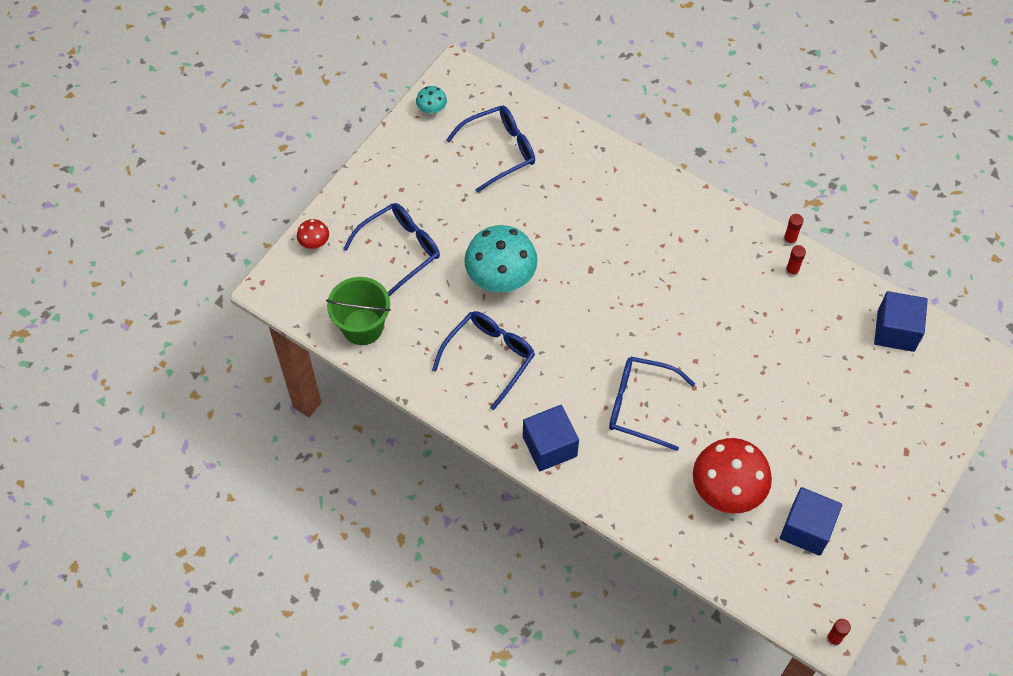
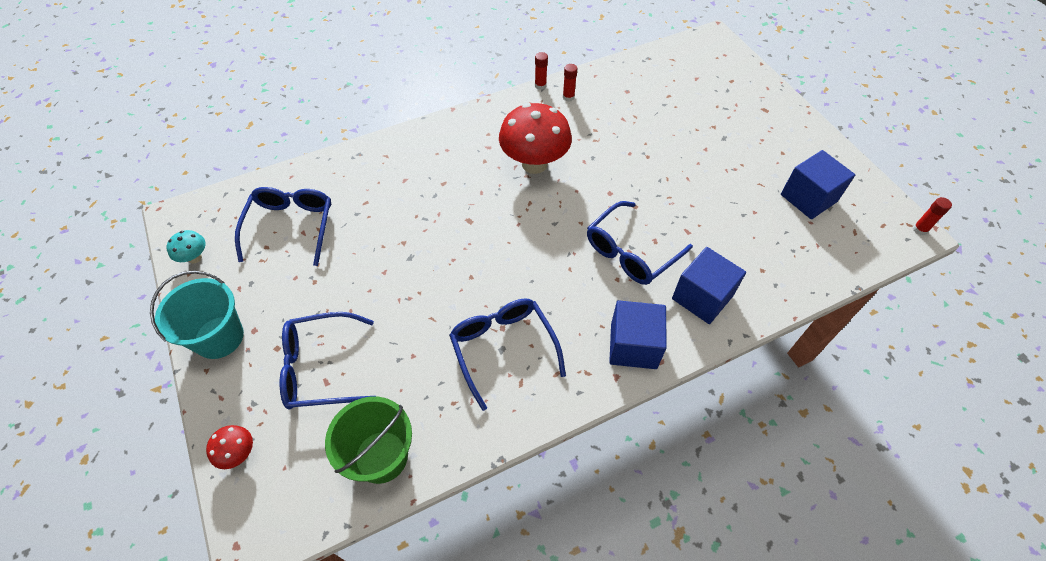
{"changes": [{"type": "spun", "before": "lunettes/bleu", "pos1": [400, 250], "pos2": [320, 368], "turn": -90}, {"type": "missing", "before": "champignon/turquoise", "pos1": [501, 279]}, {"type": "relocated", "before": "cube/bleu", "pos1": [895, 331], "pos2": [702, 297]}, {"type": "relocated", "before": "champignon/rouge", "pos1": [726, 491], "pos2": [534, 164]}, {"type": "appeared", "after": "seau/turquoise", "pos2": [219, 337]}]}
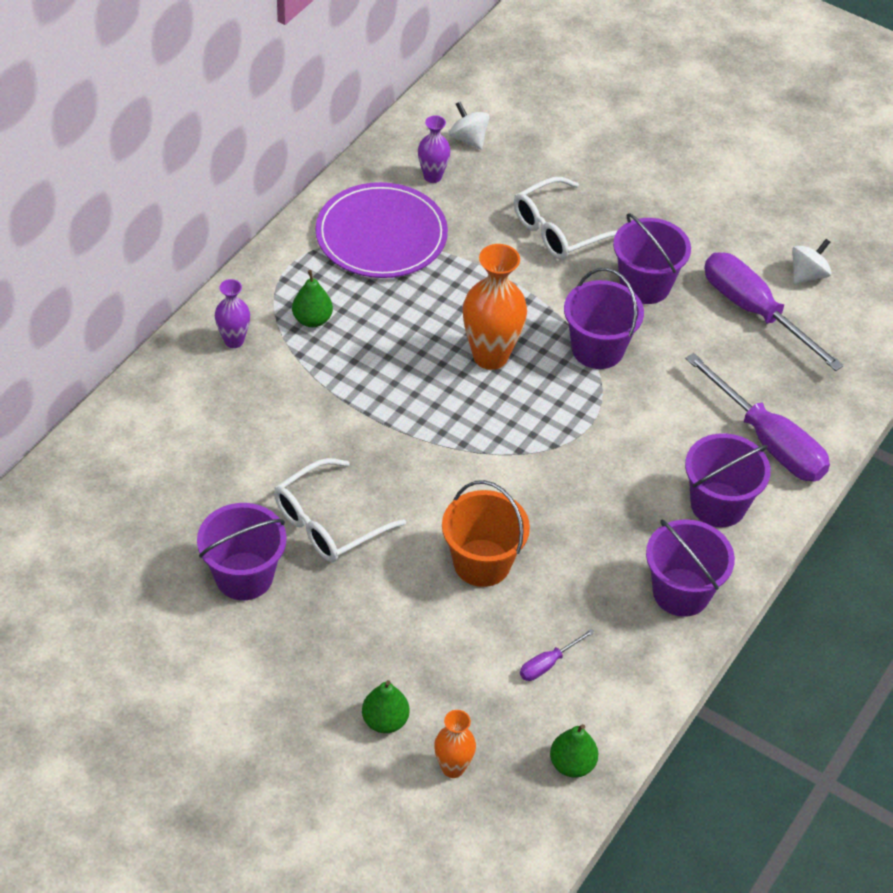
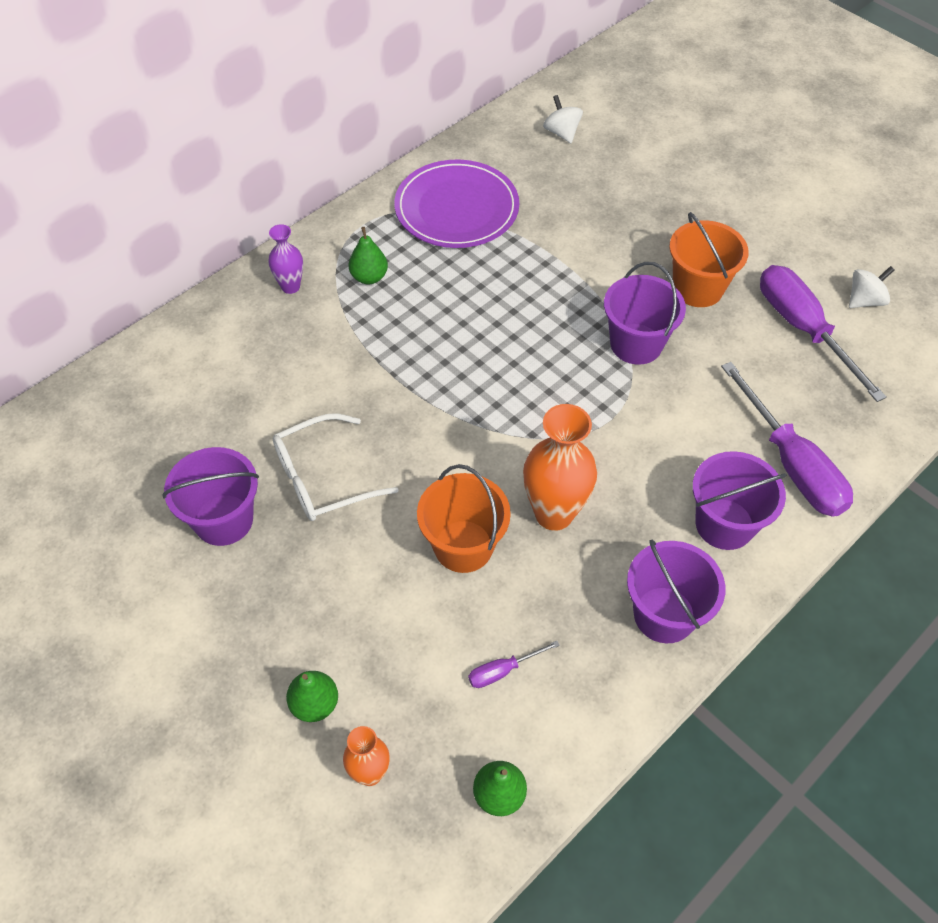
{"changes": [{"type": "missing", "before": "vase/violet", "pos1": [432, 176]}, {"type": "missing", "before": "lunettes/blanc", "pos1": [559, 230]}, {"type": "colour", "before": "seau/violet", "after": "seau/orange", "pos1": [645, 285], "pos2": [697, 288]}, {"type": "relocated", "before": "vase/orange", "pos1": [490, 356], "pos2": [554, 514]}]}
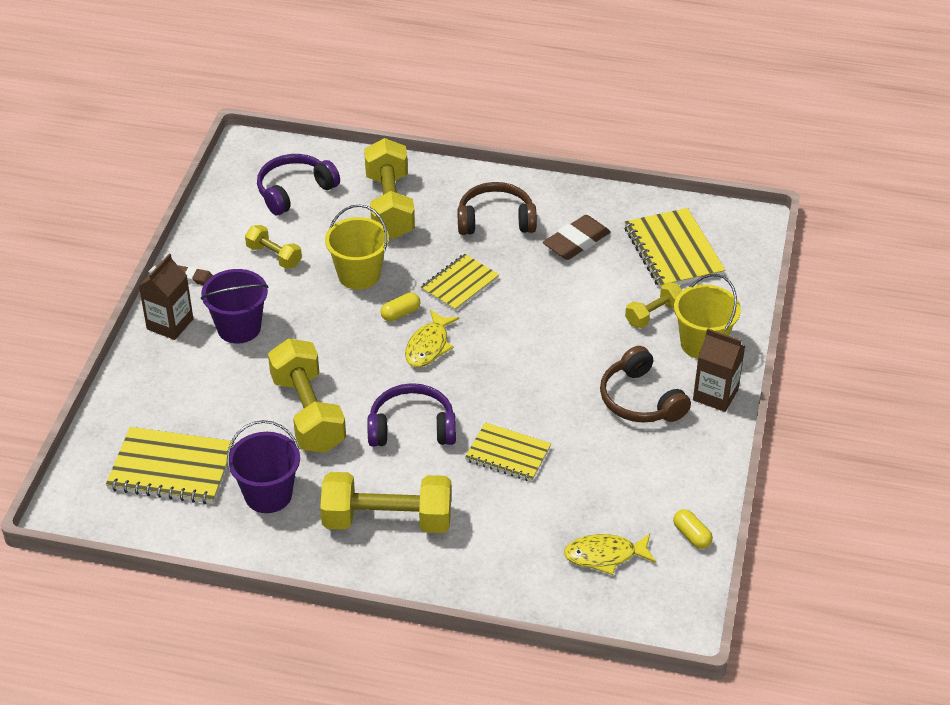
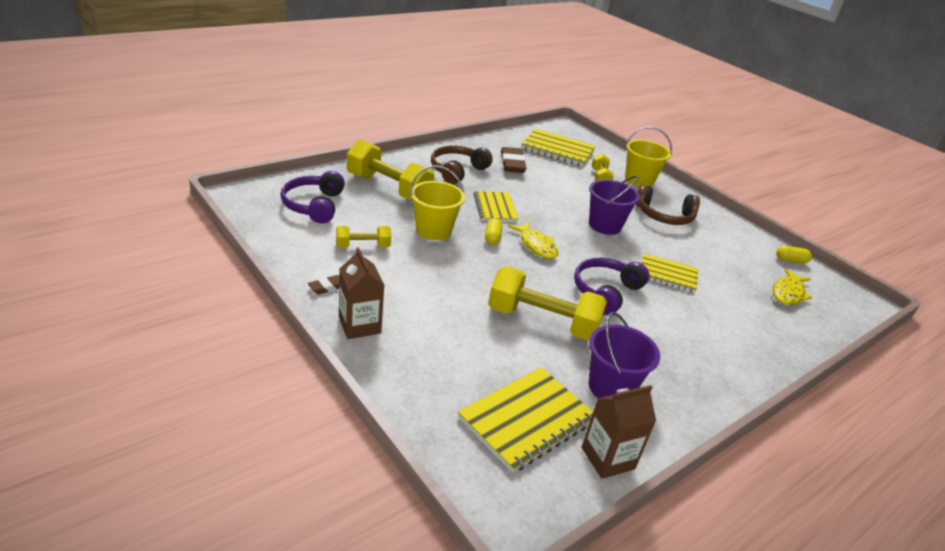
{"changes": [{"type": "relocated", "before": "seau/violet", "pos1": [239, 328], "pos2": [604, 225]}, {"type": "relocated", "before": "brique de lait/marron", "pos1": [715, 395], "pos2": [607, 458]}, {"type": "spun", "before": "carnet/jaune", "pos1": [508, 454], "pos2": [667, 274], "turn": 45}, {"type": "missing", "before": "haltère/jaune", "pos1": [387, 520]}]}
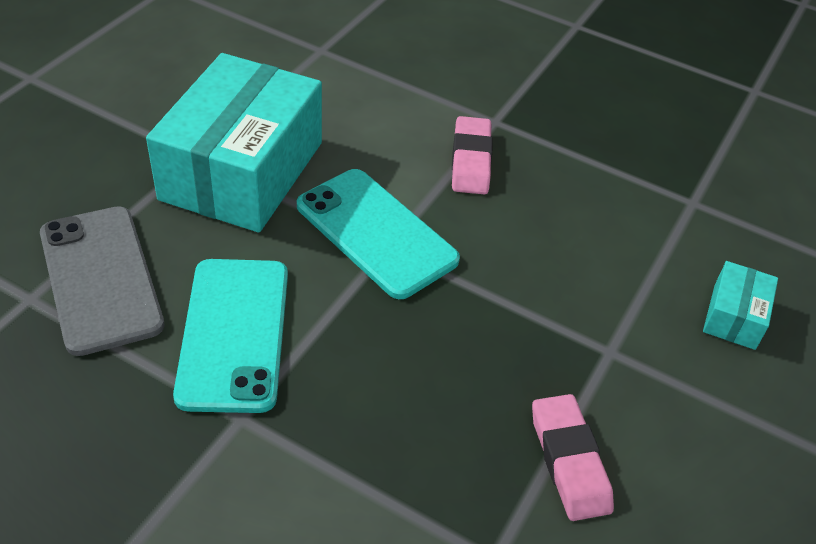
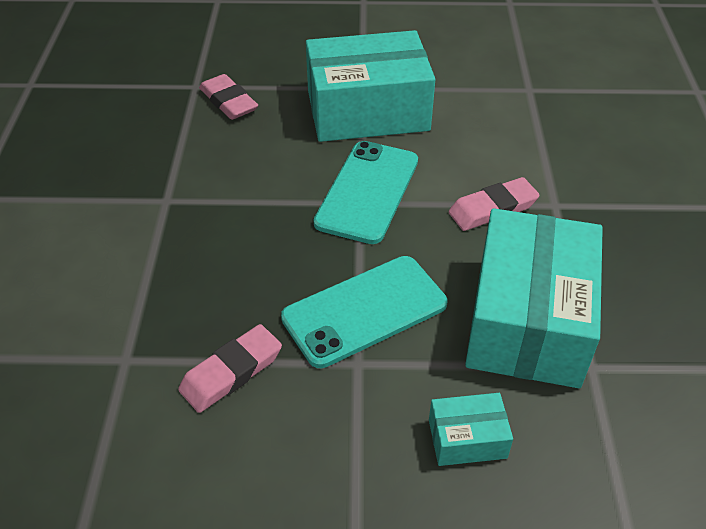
{"changes": [{"type": "exchanged", "before": "téléphone/gris", "after": "gomme/rose", "pos1": [101, 278], "pos2": [228, 101]}, {"type": "relocated", "before": "téléphone/turquoise", "pos1": [234, 333], "pos2": [364, 311]}, {"type": "appeared", "after": "boîte/turquoise", "pos2": [528, 320]}]}
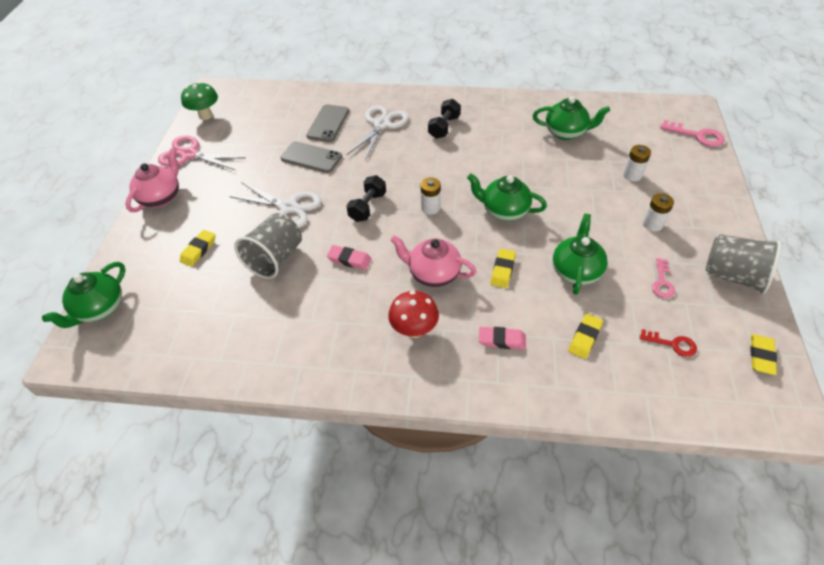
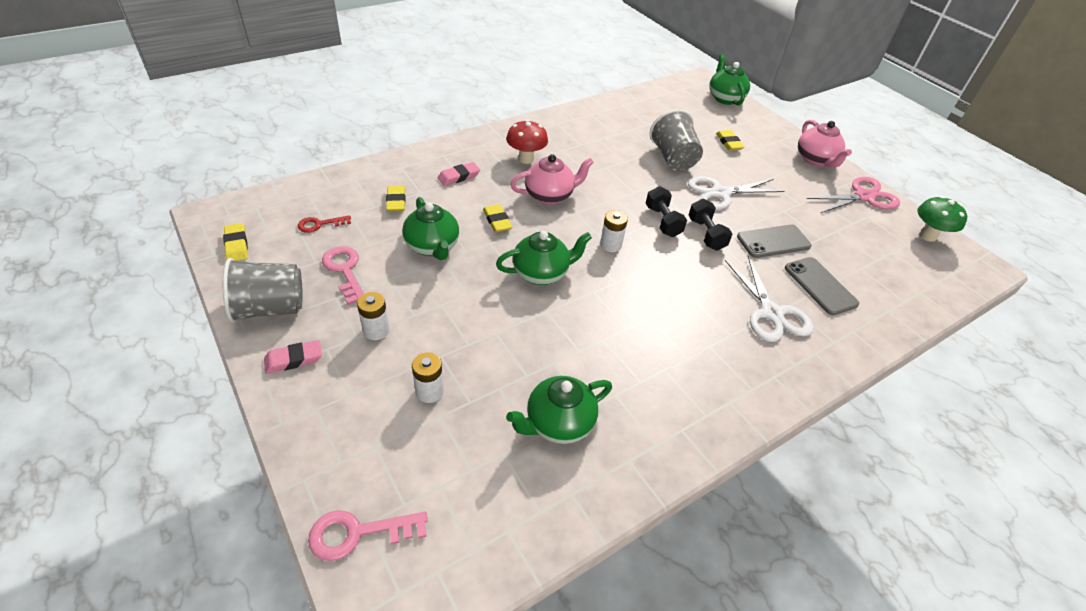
{"changes": [{"type": "relocated", "before": "haltère/noir", "pos1": [444, 127], "pos2": [706, 234]}, {"type": "relocated", "before": "gomme/rose", "pos1": [349, 259], "pos2": [294, 359]}, {"type": "size", "before": "clé/rose", "pos1": [662, 282], "pos2": [345, 271], "scale": 1.5}]}
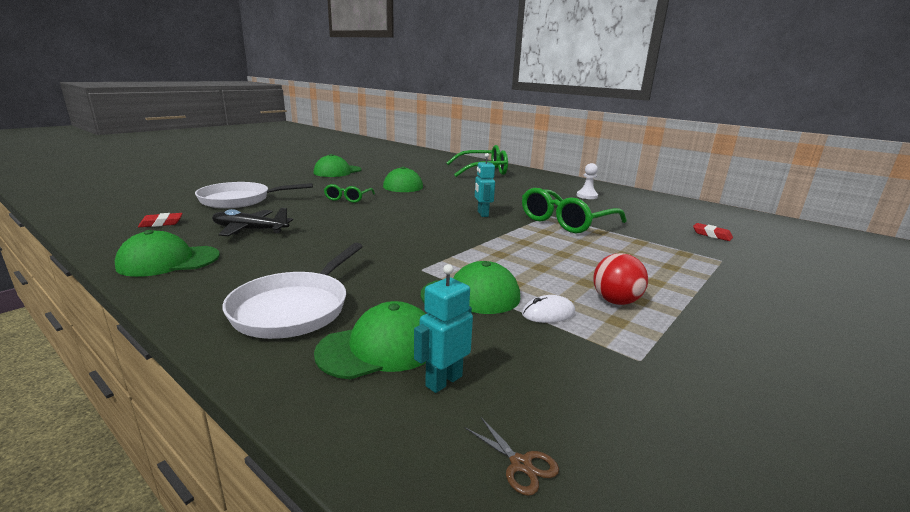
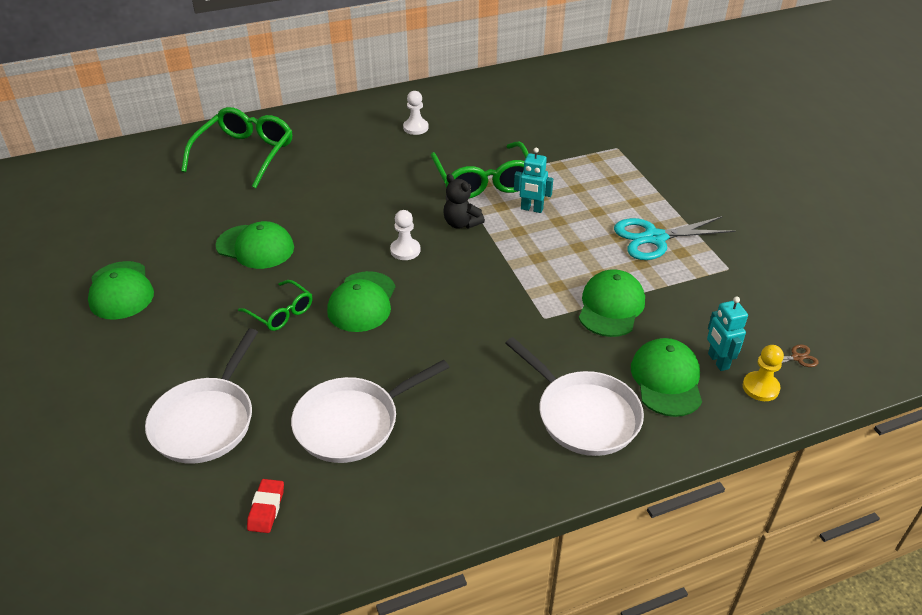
{"changes": [{"type": "relocated", "before": "robot/turquoise", "pos1": [482, 214], "pos2": [531, 209]}, {"type": "exchanged", "before": "avion/noir", "after": "poêle/blanc", "pos1": [250, 230], "pos2": [353, 423]}, {"type": "missing", "before": "gomme/rouge", "pos1": [711, 235]}, {"type": "relocated", "before": "casquette/vert", "pos1": [168, 261], "pos2": [362, 302]}, {"type": "exchanged", "before": "balle/rouge", "after": "ciseaux/turquoise", "pos1": [615, 301], "pos2": [655, 238]}, {"type": "missing", "before": "souris/blanc", "pos1": [548, 313]}, {"type": "appeared", "after": "ours en peluche/noir", "pos2": [461, 223]}, {"type": "appeared", "after": "pion/blanc", "pos2": [405, 250]}, {"type": "appeared", "after": "pion/jaune", "pos2": [760, 387]}]}
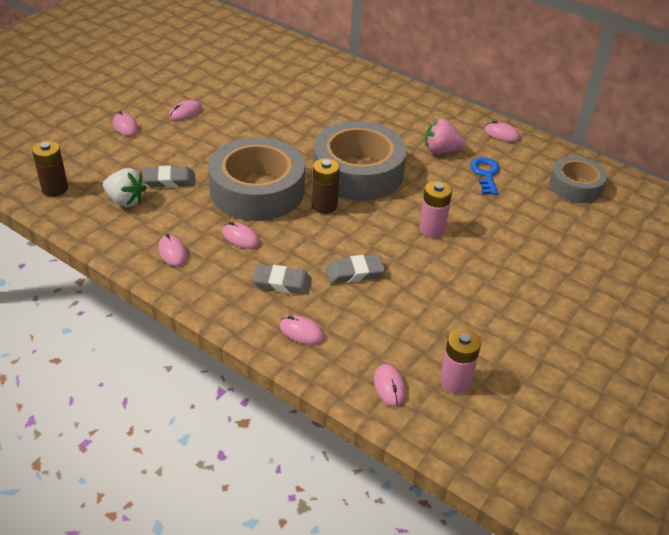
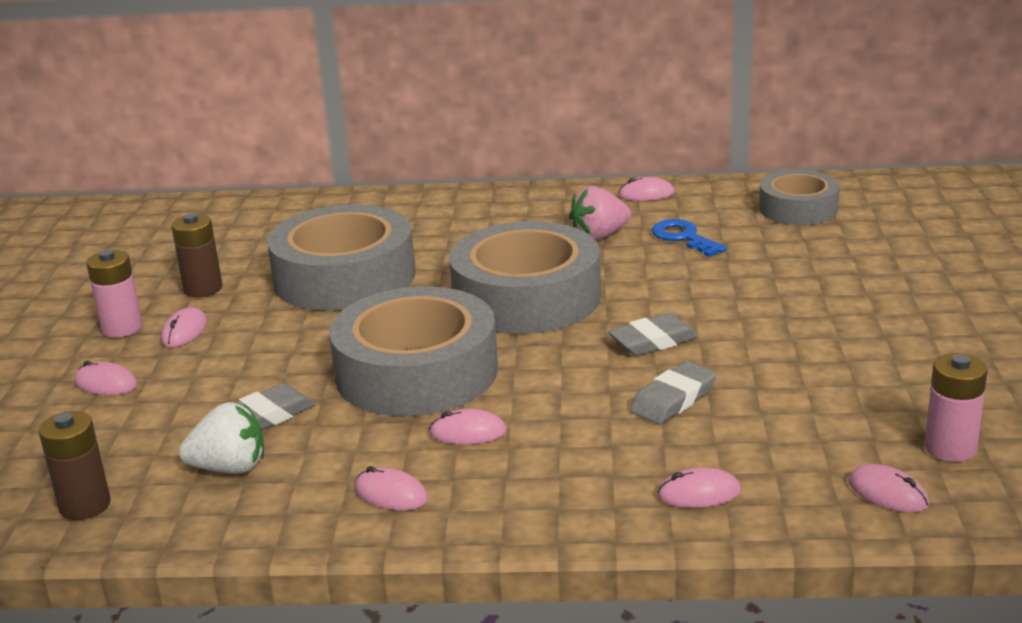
{"changes": [{"type": "relocated", "before": "pile/marron", "pos1": [324, 206], "pos2": [203, 289]}, {"type": "relocated", "before": "pile/rose", "pos1": [432, 229], "pos2": [122, 328]}, {"type": "relocated", "before": "gomme/gris", "pos1": [282, 283], "pos2": [653, 341]}, {"type": "appeared", "after": "ruban adhésif/gris", "pos2": [344, 277]}]}
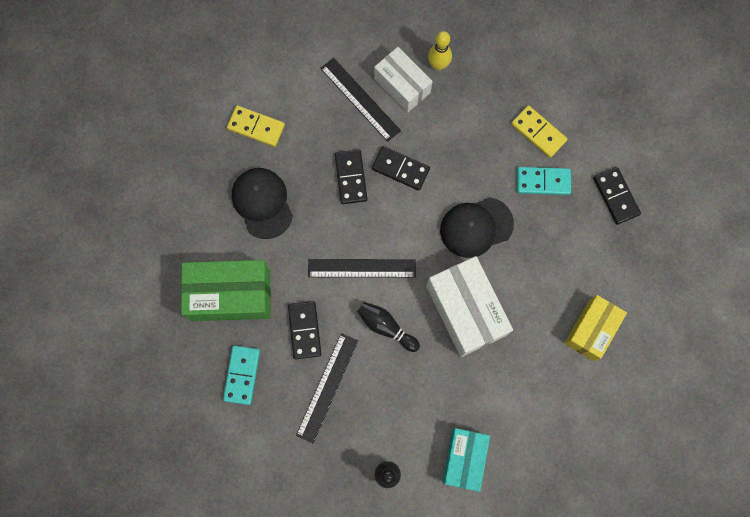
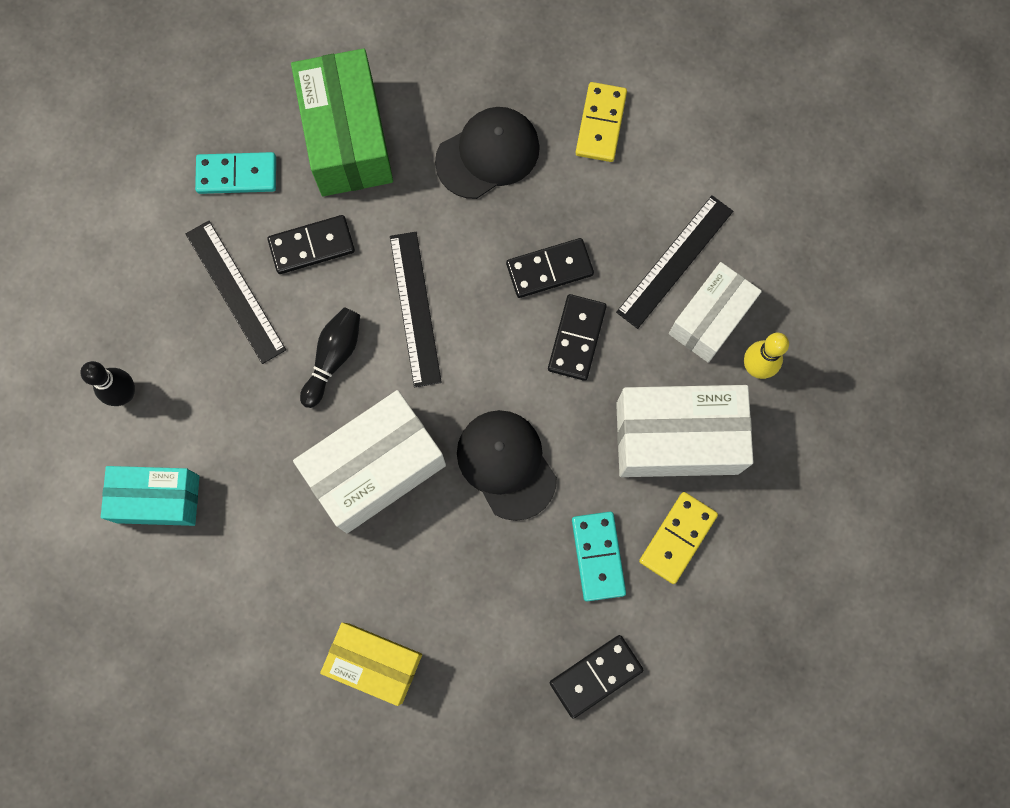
{"changes": [{"type": "spun", "before": "règle/noir", "pos1": [327, 387], "pos2": [235, 291], "turn": 45}, {"type": "appeared", "after": "boîte/blanc", "pos2": [677, 438]}]}
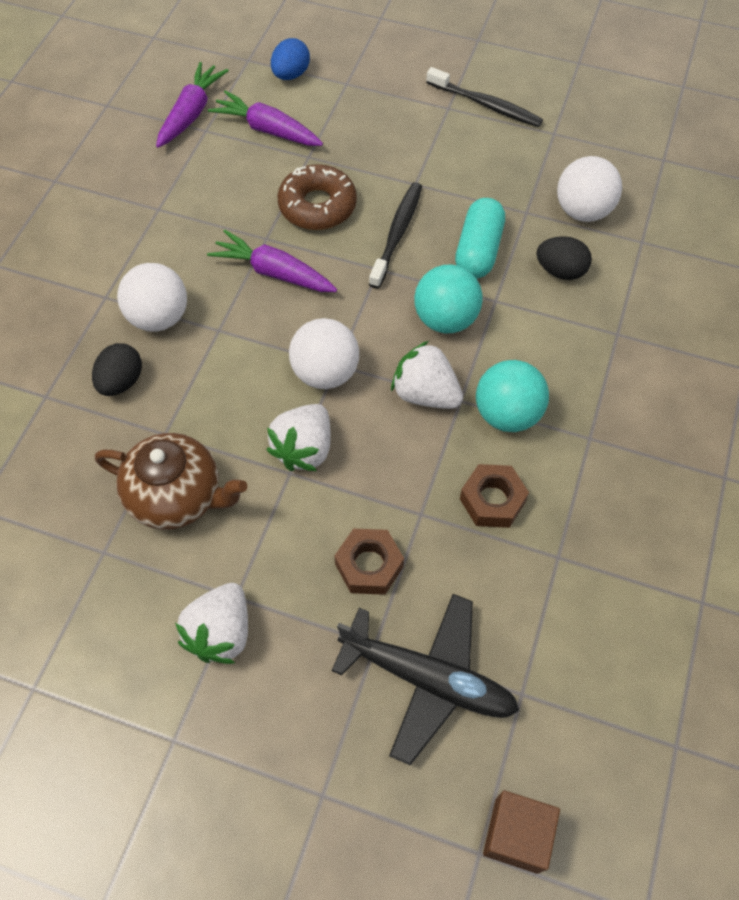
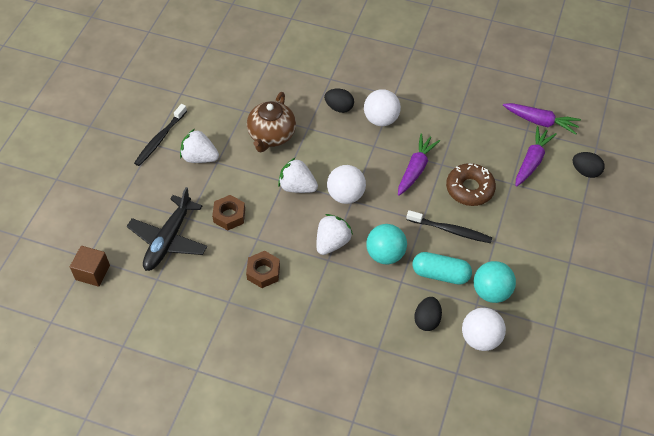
{"changes": [{"type": "colour", "before": "œuf/bleu", "after": "œuf/noir", "pos1": [291, 75], "pos2": [585, 171]}, {"type": "relocated", "before": "brosse à dents/noir", "pos1": [486, 105], "pos2": [160, 139]}, {"type": "relocated", "before": "balle/turquoise", "pos1": [507, 414], "pos2": [491, 292]}]}
